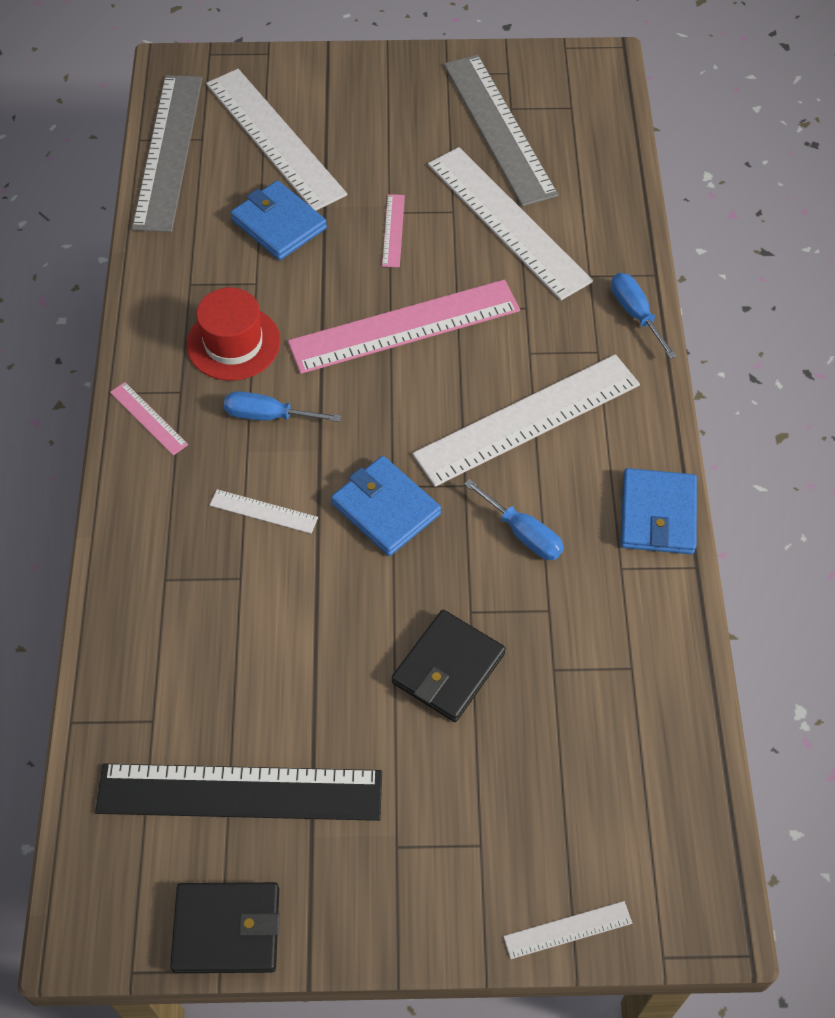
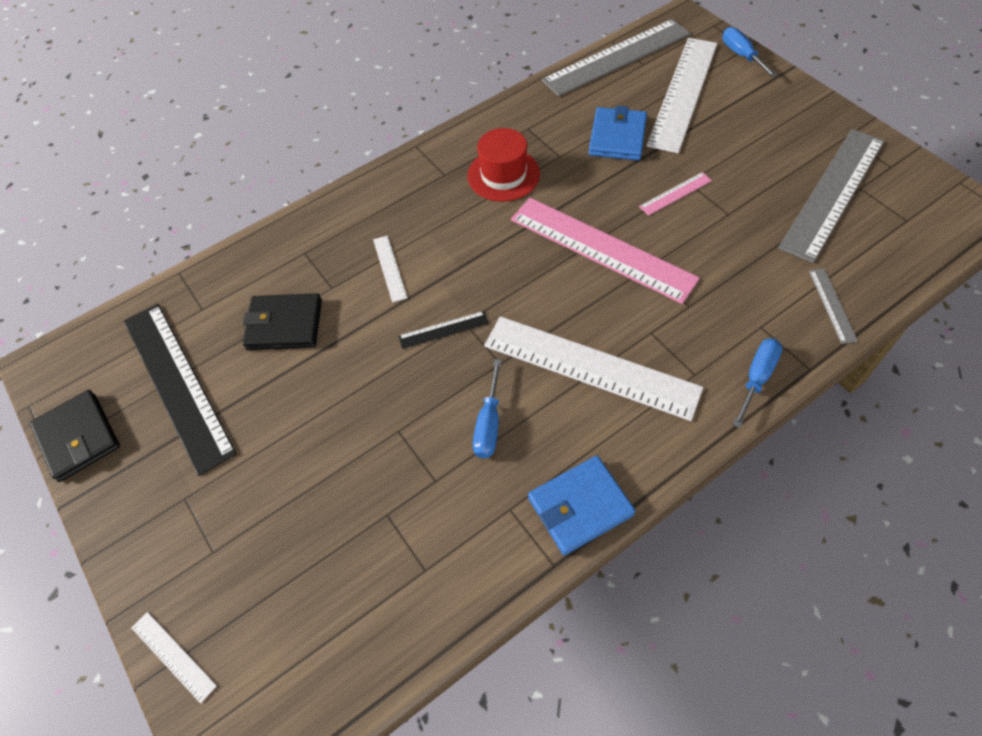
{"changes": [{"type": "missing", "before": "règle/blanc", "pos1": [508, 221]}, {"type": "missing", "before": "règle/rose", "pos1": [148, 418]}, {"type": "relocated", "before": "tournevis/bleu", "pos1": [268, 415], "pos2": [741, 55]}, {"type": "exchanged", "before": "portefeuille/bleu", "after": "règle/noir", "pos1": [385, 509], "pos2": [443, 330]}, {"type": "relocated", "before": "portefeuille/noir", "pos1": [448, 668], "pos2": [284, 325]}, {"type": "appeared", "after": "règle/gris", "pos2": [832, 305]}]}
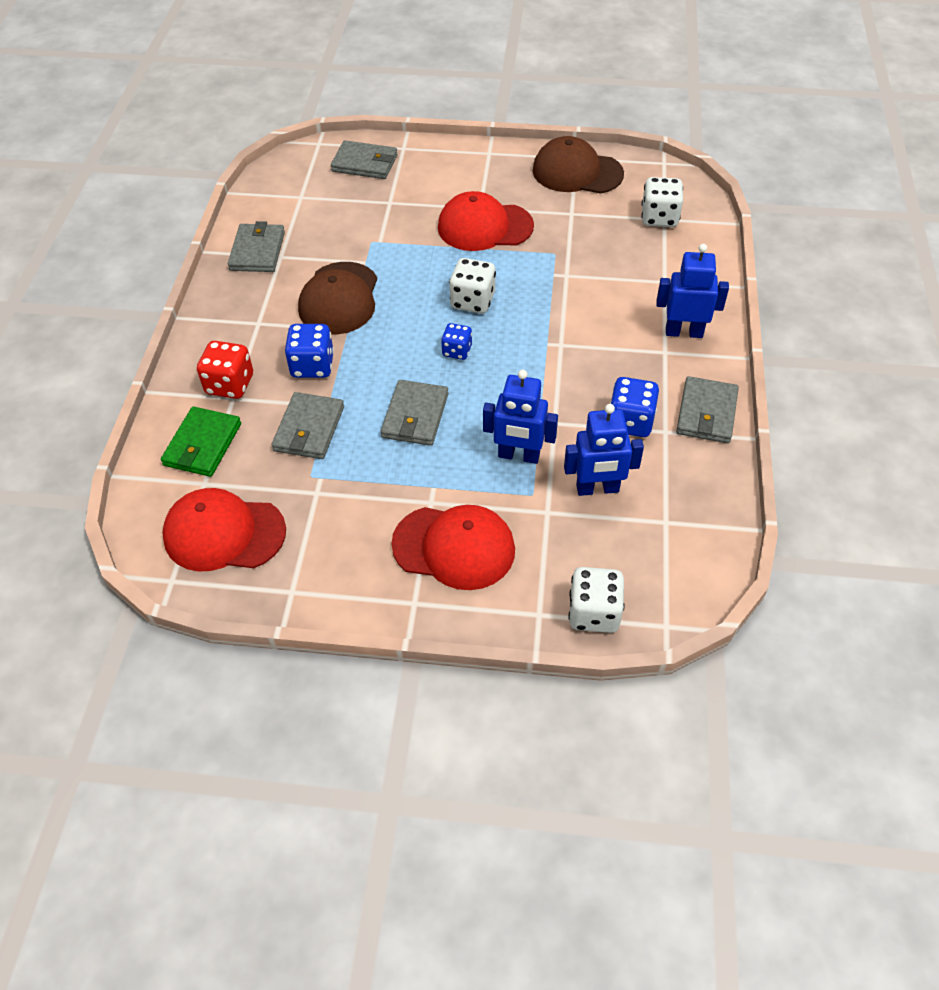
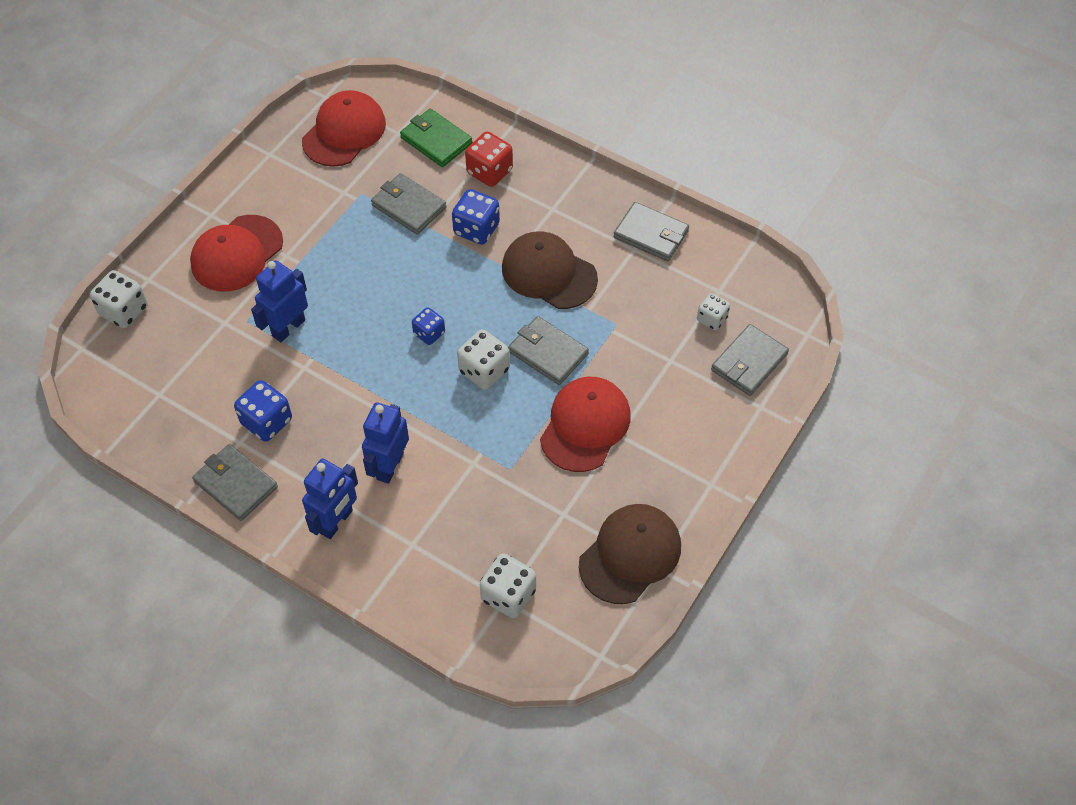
{"changes": [{"type": "relocated", "before": "portefeuille/gris", "pos1": [415, 416], "pos2": [548, 353]}, {"type": "relocated", "before": "robot/bleu", "pos1": [597, 489], "pos2": [389, 466]}, {"type": "appeared", "after": "dé/blanc", "pos2": [711, 319]}]}
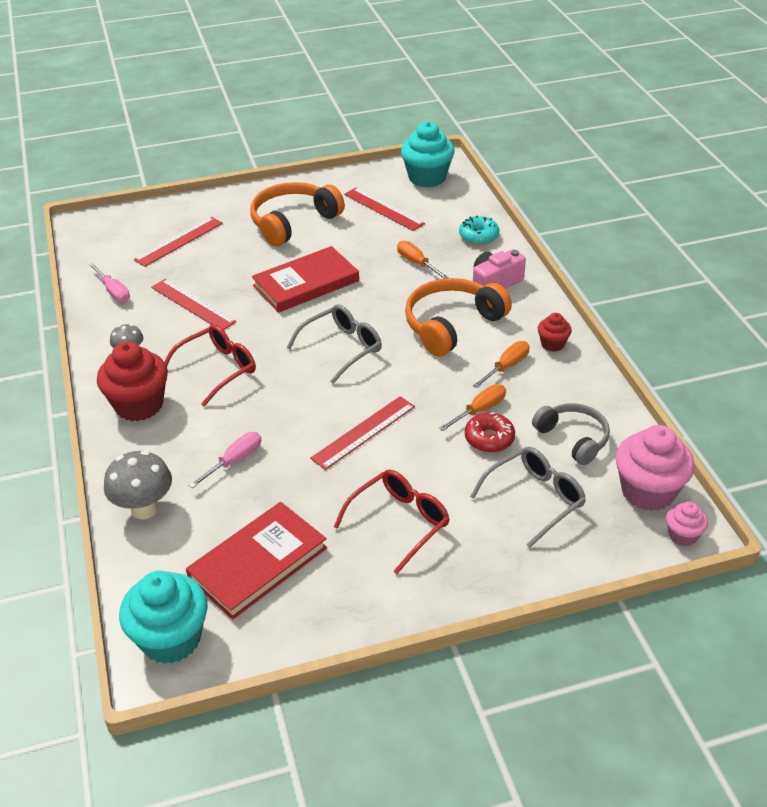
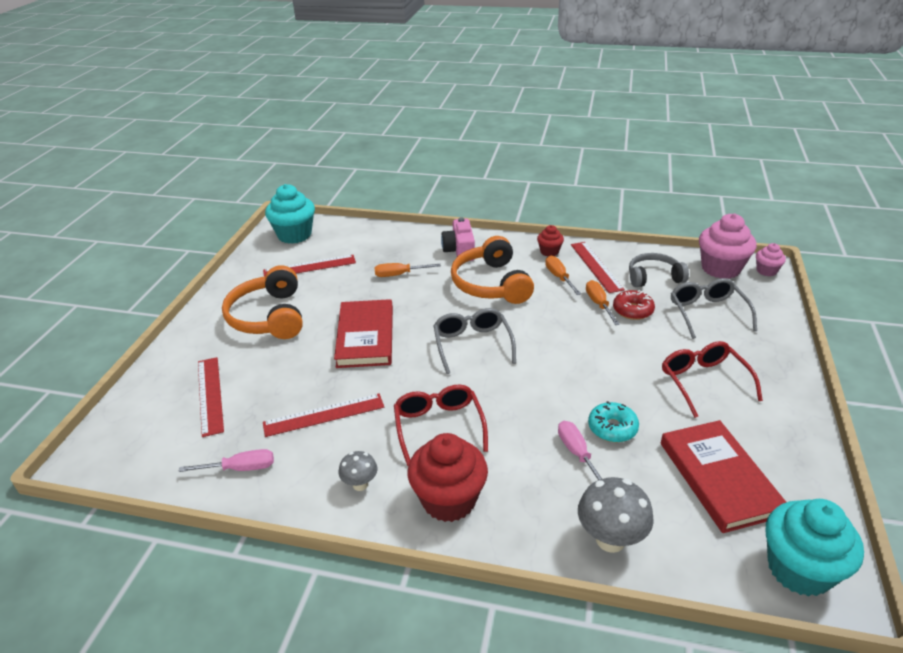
{"changes": [{"type": "relocated", "before": "beignet/turquoise", "pos1": [478, 236], "pos2": [612, 428]}, {"type": "relocated", "before": "règle/rouge", "pos1": [364, 432], "pos2": [596, 266]}]}
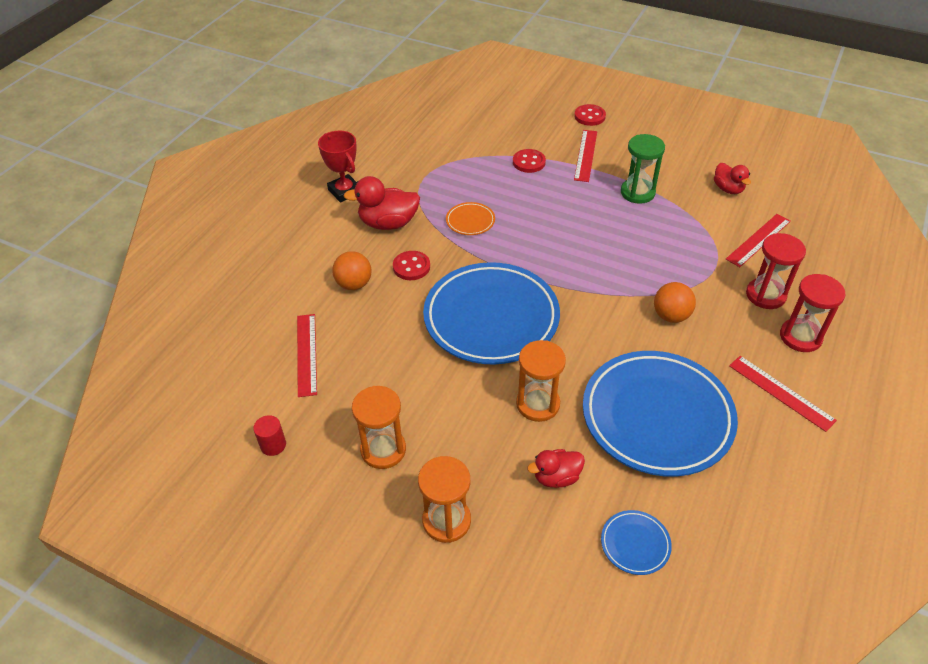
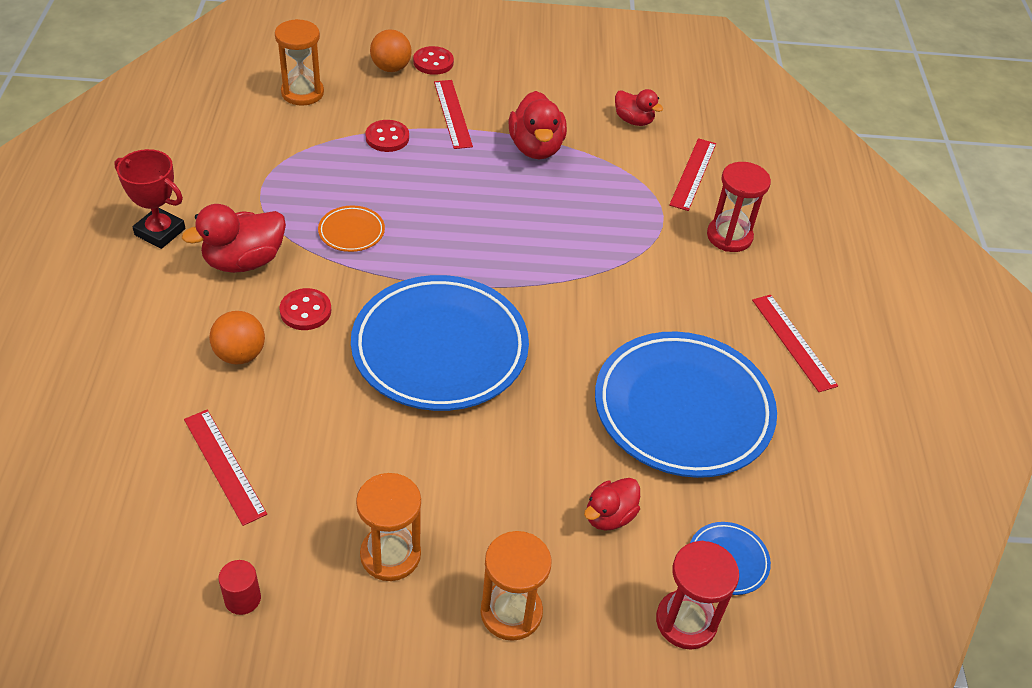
{"changes": [{"type": "exchanged", "before": "sablier/vert", "after": "canard/rouge", "pos1": [637, 192], "pos2": [536, 148]}, {"type": "relocated", "before": "sablier/rouge", "pos1": [800, 337], "pos2": [686, 621]}, {"type": "relocated", "before": "balle/orange", "pos1": [671, 316], "pos2": [391, 68]}, {"type": "relocated", "before": "sablier/orange", "pos1": [538, 404], "pos2": [302, 93]}, {"type": "spun", "before": "règle/rouge", "pos1": [781, 392], "pos2": [793, 342], "turn": 45}]}
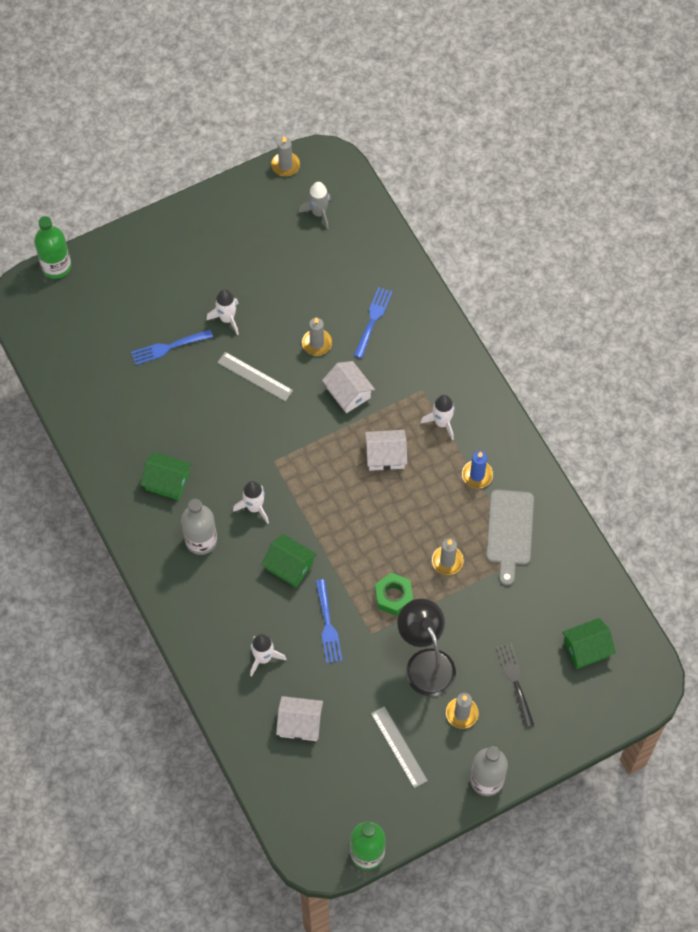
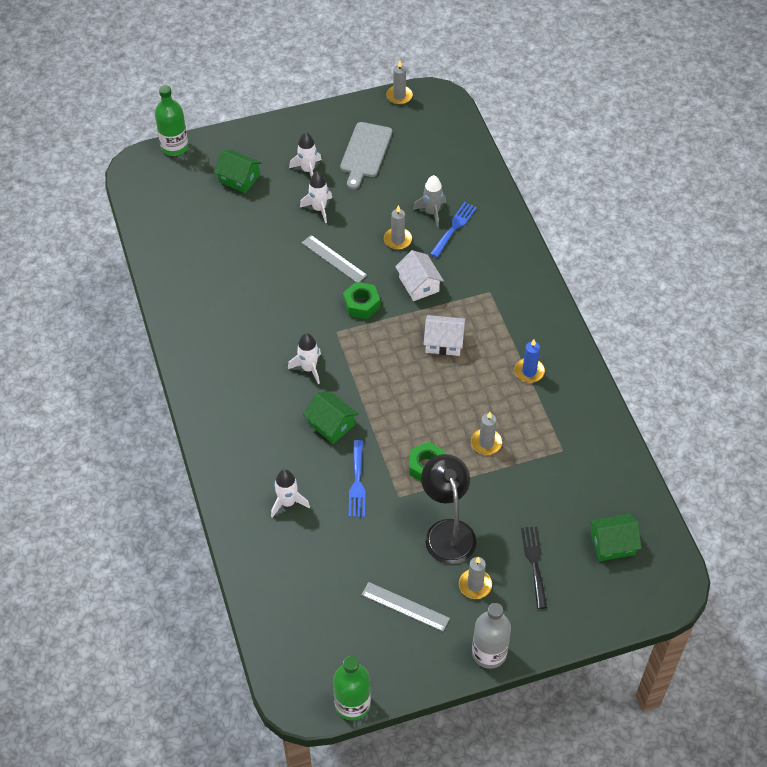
{"changes": [{"type": "relocated", "before": "fusée/gris", "pos1": [319, 213], "pos2": [432, 212]}, {"type": "missing", "before": "fourchette/bleu", "pos1": [168, 347]}, {"type": "relocated", "before": "fusée/blanc", "pos1": [442, 423], "pos2": [308, 170]}, {"type": "relocated", "before": "maison/vert", "pos1": [167, 482], "pos2": [239, 179]}, {"type": "relocated", "before": "planche à découper/gris", "pos1": [509, 531], "pos2": [365, 152]}, {"type": "missing", "before": "bouteille/gris", "pos1": [201, 541]}, {"type": "missing", "before": "maison/blanc", "pos1": [300, 723]}, {"type": "spun", "before": "règle/gris", "pos1": [399, 747], "pos2": [405, 606], "turn": -45}, {"type": "appeared", "after": "écrou/vert", "pos2": [361, 304]}]}
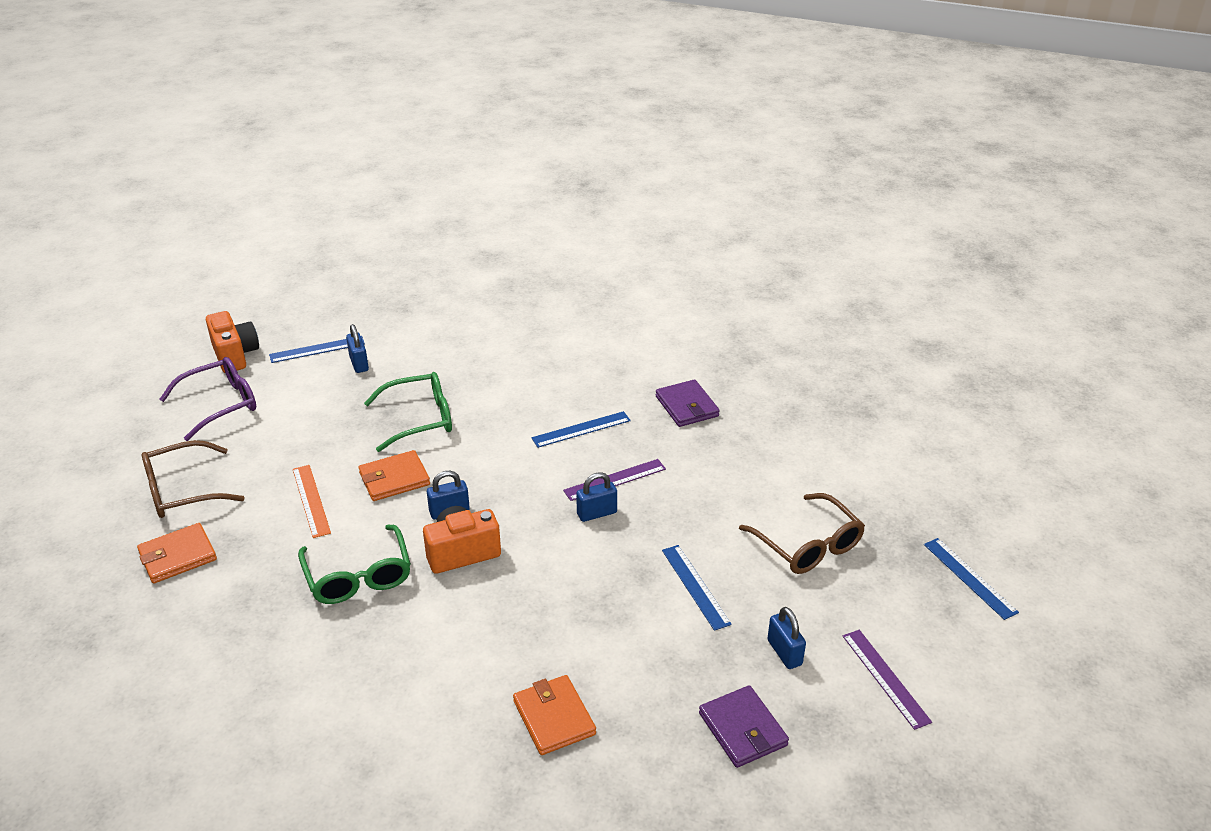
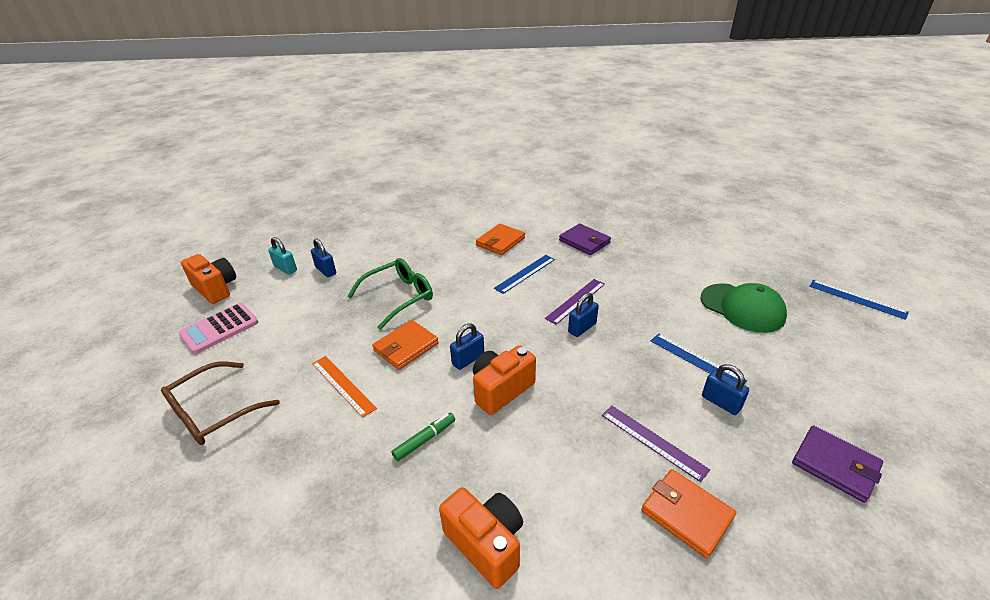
{"changes": [{"type": "exchanged", "before": "règle/bleu", "after": "cadenas/turquoise", "pos1": [317, 349], "pos2": [285, 269]}, {"type": "exchanged", "before": "lunettes/violet", "after": "calculatrice/rose", "pos1": [221, 404], "pos2": [219, 328]}, {"type": "exchanged", "before": "lunettes/marron", "after": "casquette/vert", "pos1": [808, 545], "pos2": [742, 308]}, {"type": "relocated", "before": "portefeuille/orange", "pos1": [178, 556], "pos2": [500, 241]}, {"type": "exchanged", "before": "lunettes/vert", "after": "feutre/vert", "pos1": [358, 576], "pos2": [425, 440]}, {"type": "relocated", "before": "cadenas/bleu", "pos1": [784, 652], "pos2": [721, 402]}, {"type": "relocated", "before": "règle/violet", "pos1": [885, 678], "pos2": [653, 441]}, {"type": "appeared", "after": "appareil photo/orange", "pos2": [486, 544]}]}
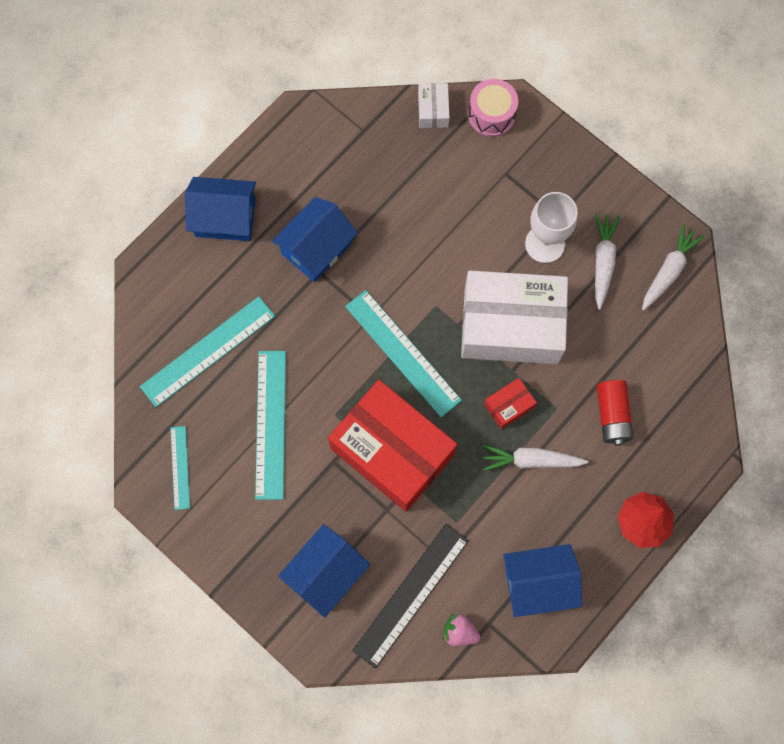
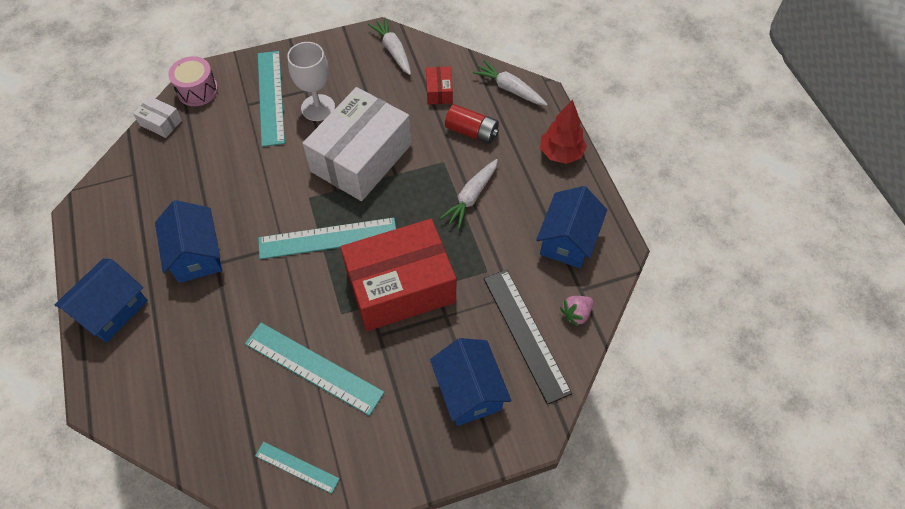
{"changes": [{"type": "relocated", "before": "carotte/blanc", "pos1": [603, 262], "pos2": [509, 89]}, {"type": "relocated", "before": "règle/turquoise", "pos1": [208, 351], "pos2": [270, 97]}, {"type": "relocated", "before": "boîte/rouge", "pos1": [509, 406], "pos2": [439, 91]}]}
